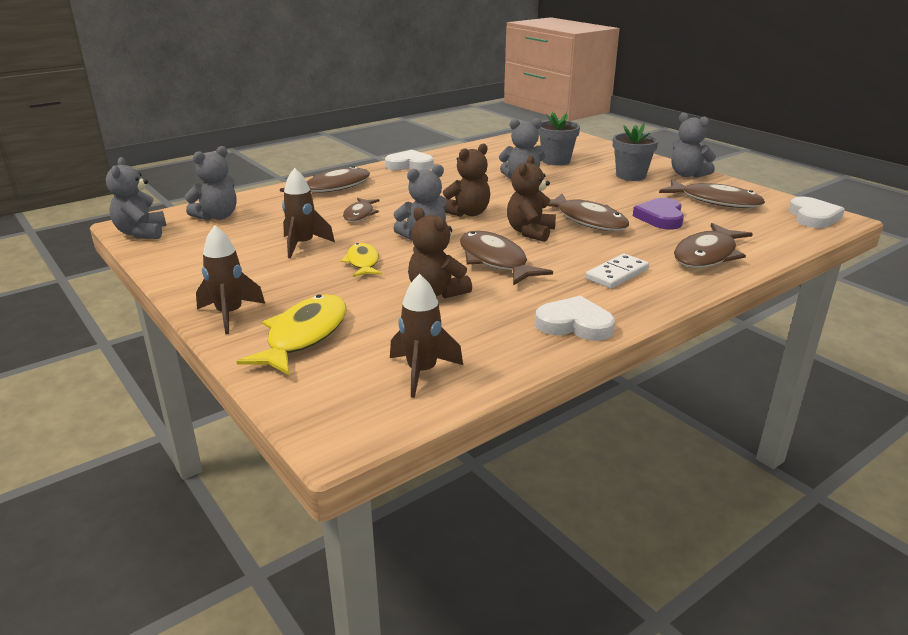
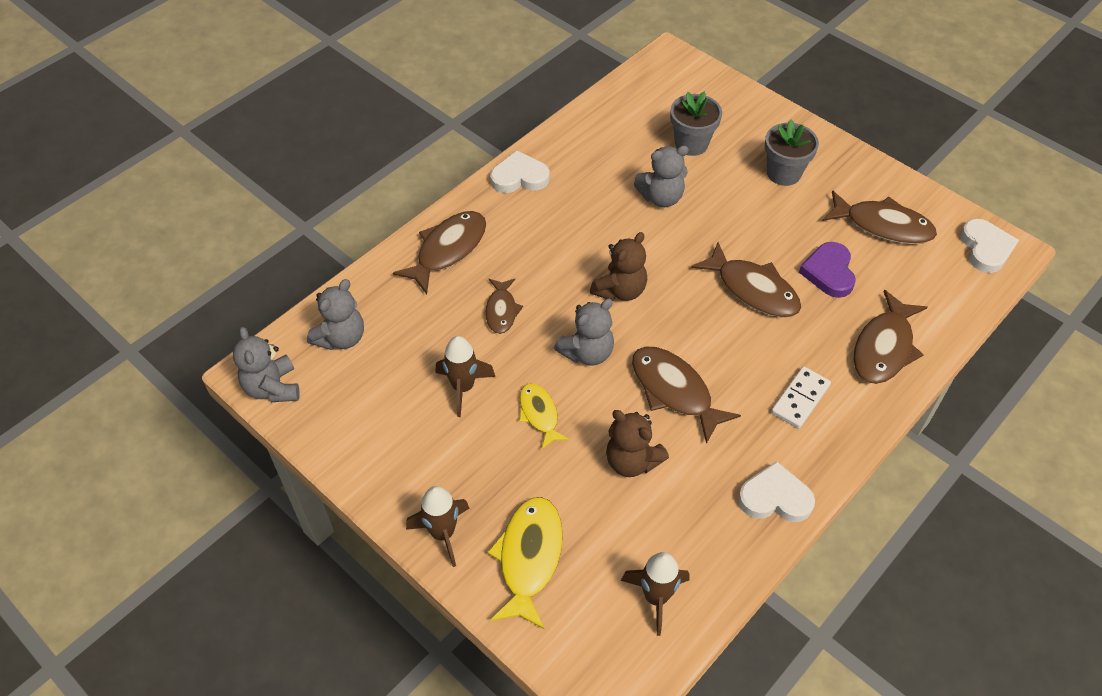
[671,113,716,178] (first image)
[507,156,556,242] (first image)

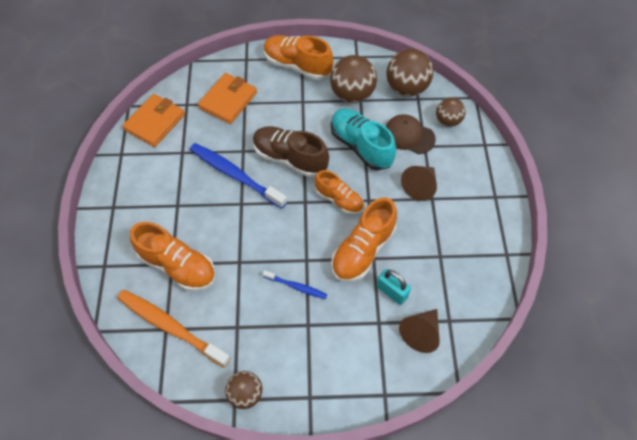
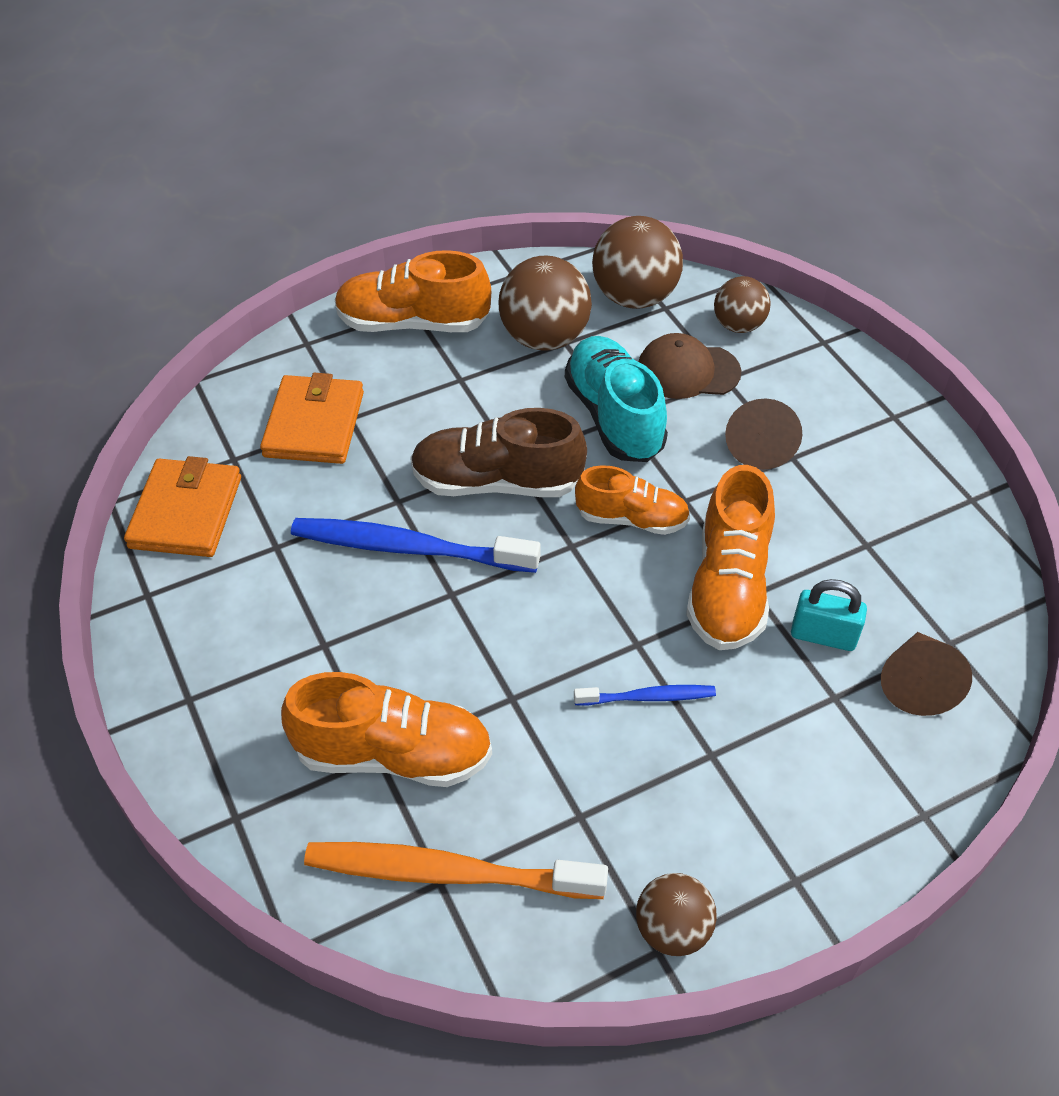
[565,336,668,462]

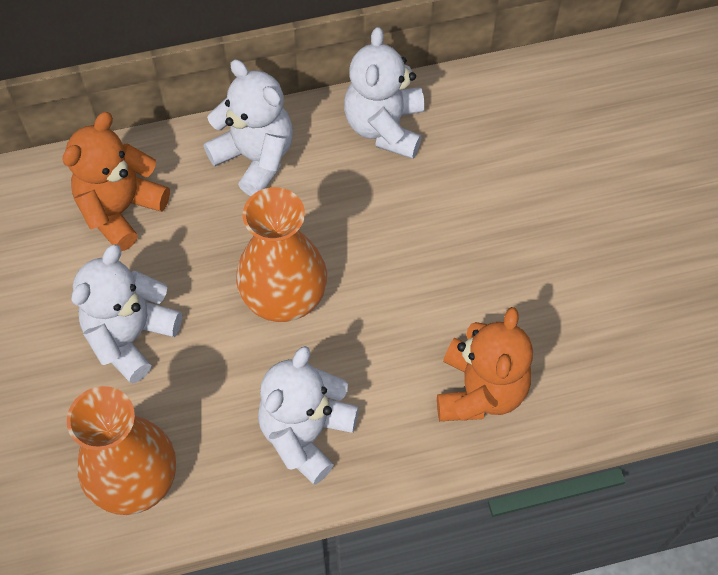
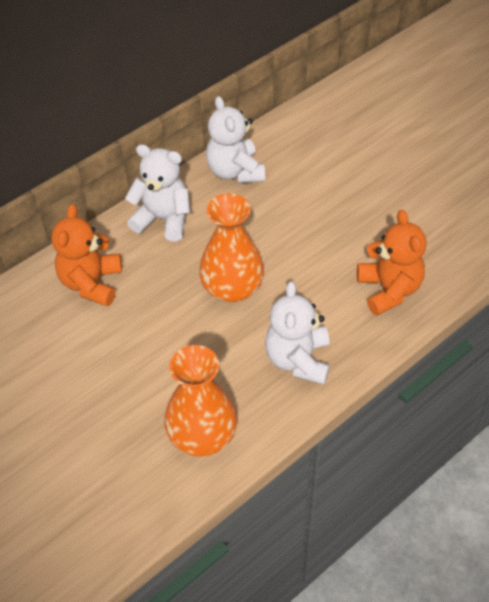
[71,244,182,383] (first image)

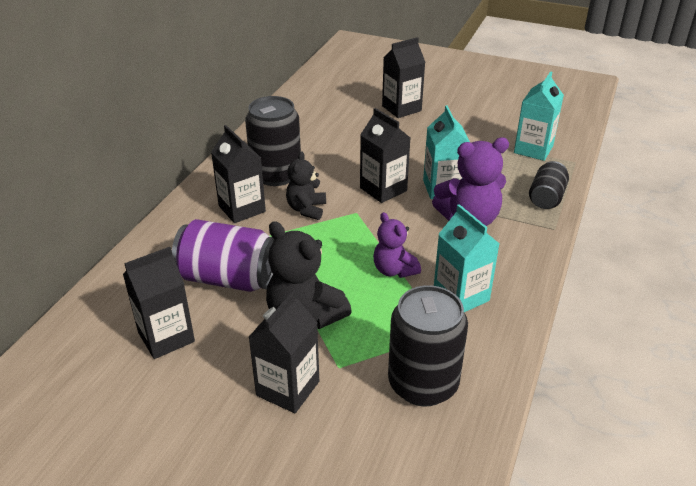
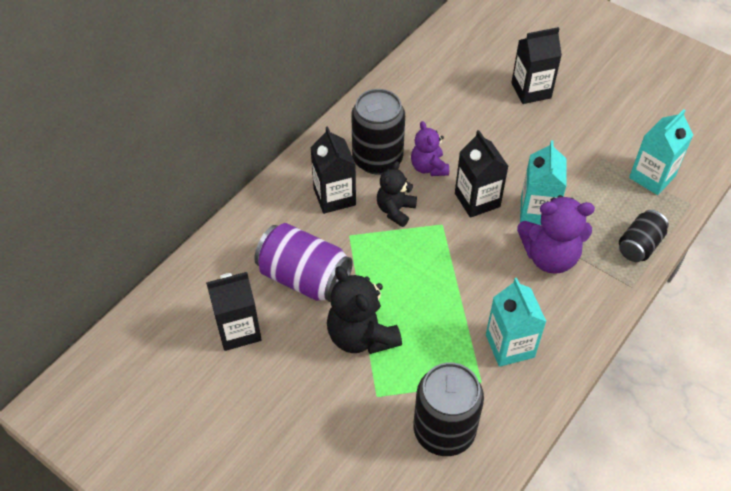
[411,121,449,176]
[249,290,319,413] (first image)

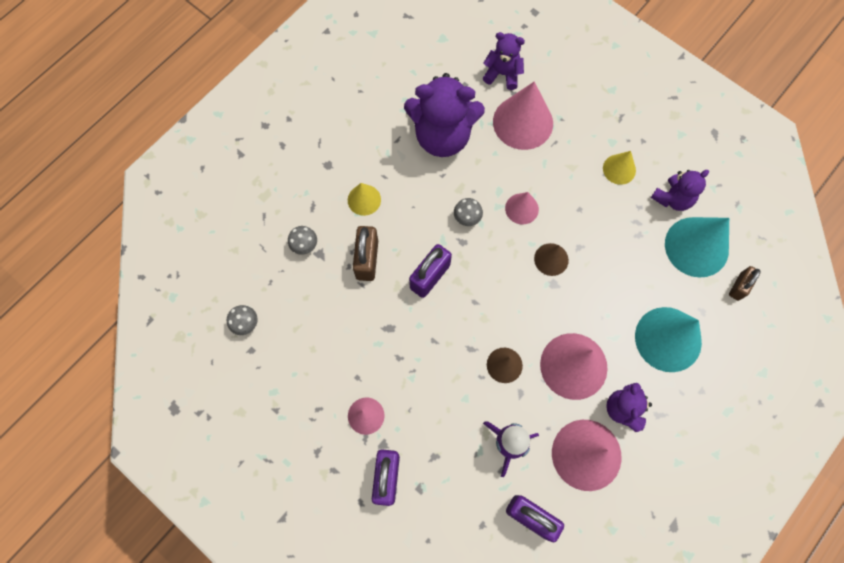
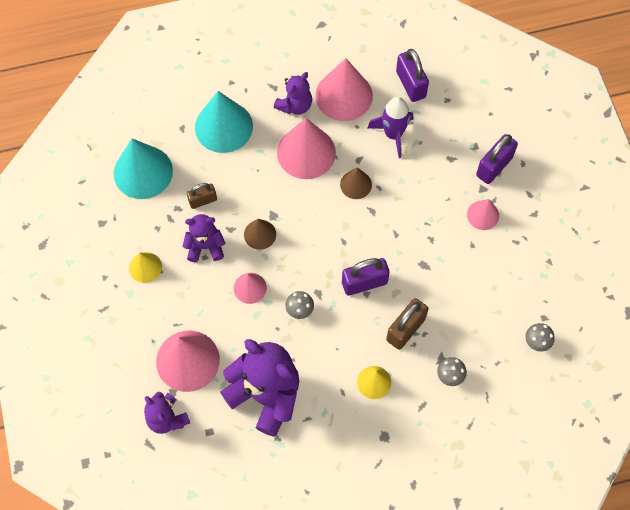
[183,214,225,262]
[187,183,217,209]

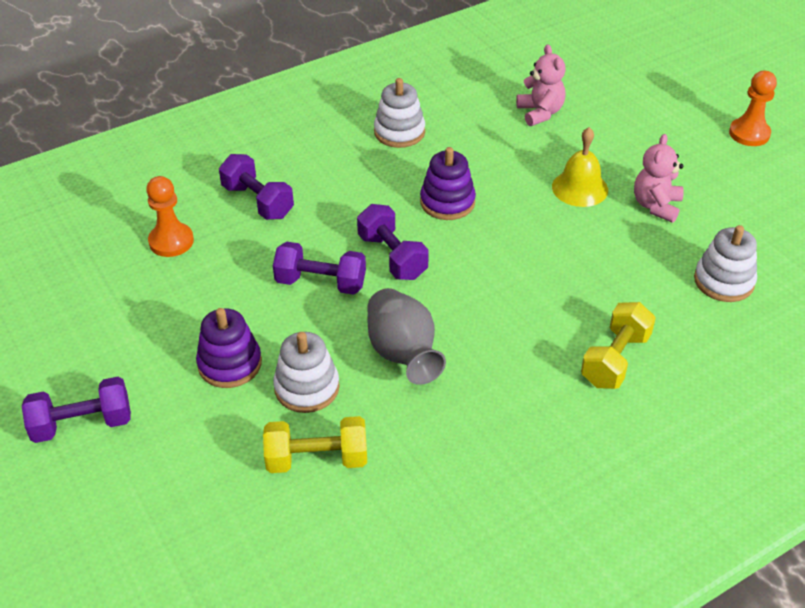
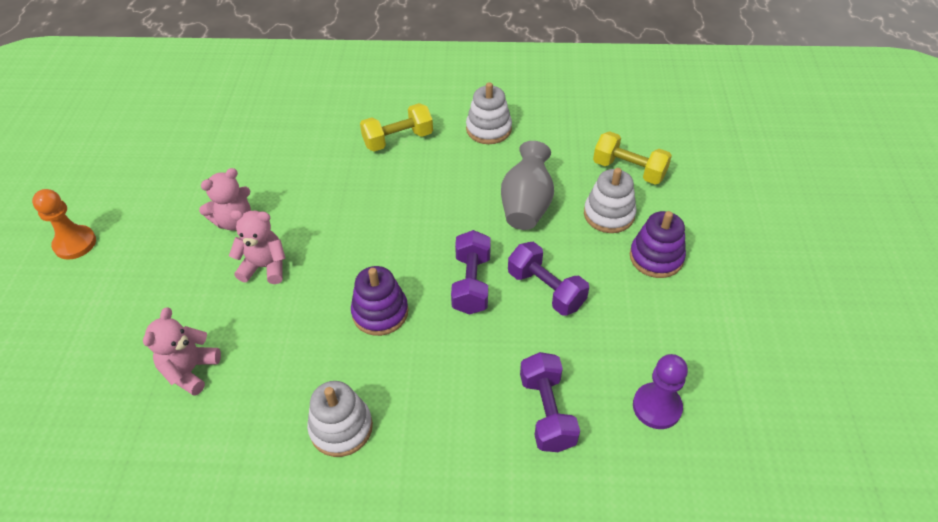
[229,210,286,284]
[633,354,688,429]
[466,82,512,144]
[22,377,131,443] (first image)

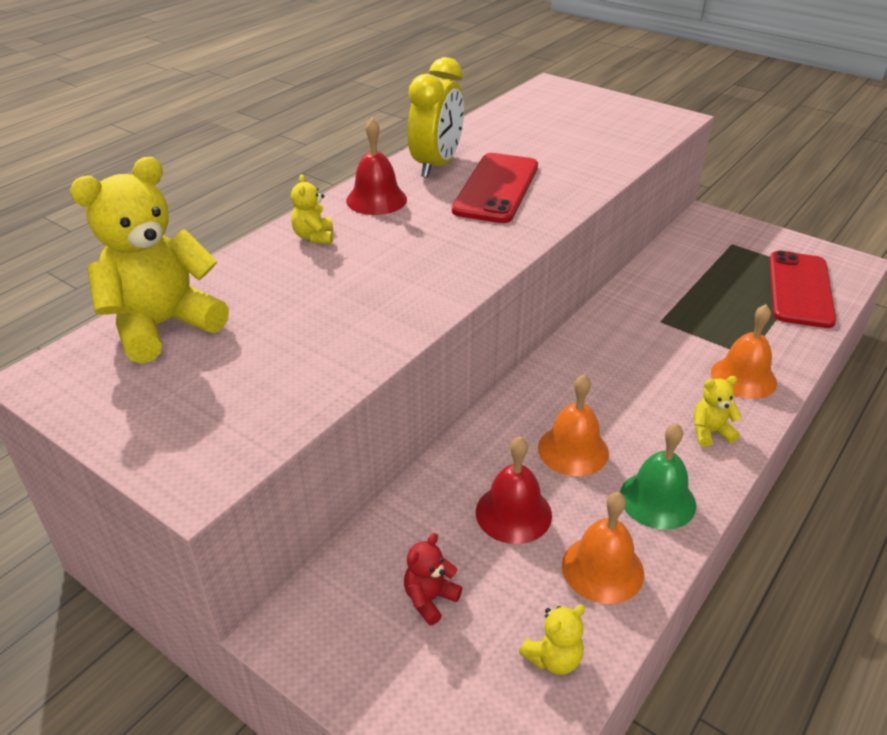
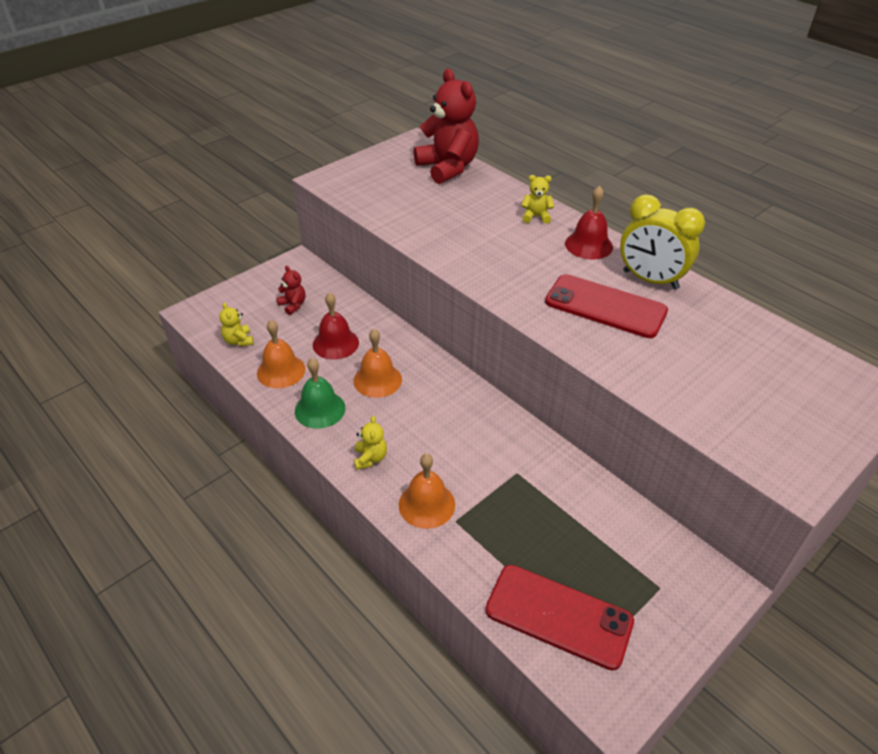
[414,69,479,184]

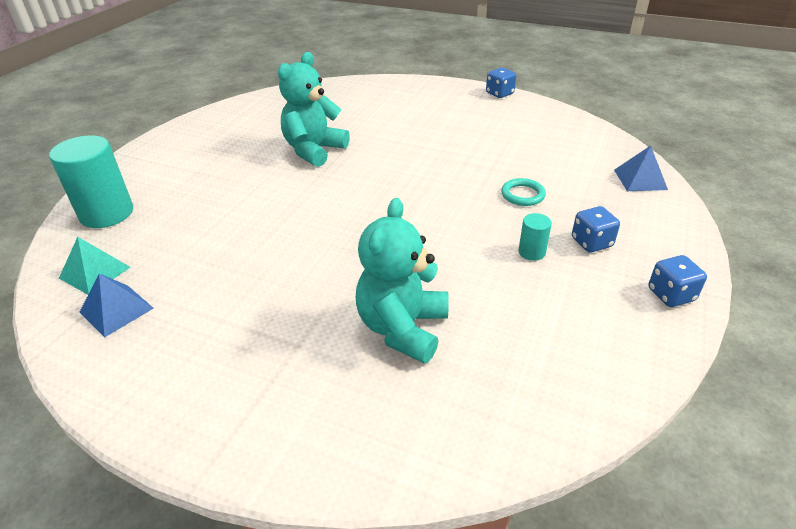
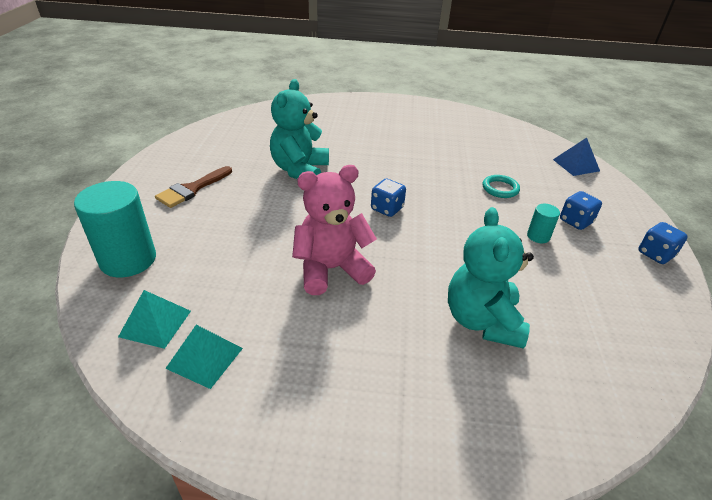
[371,179,406,217]
[165,325,243,389]
[292,165,377,295]
[155,166,232,208]

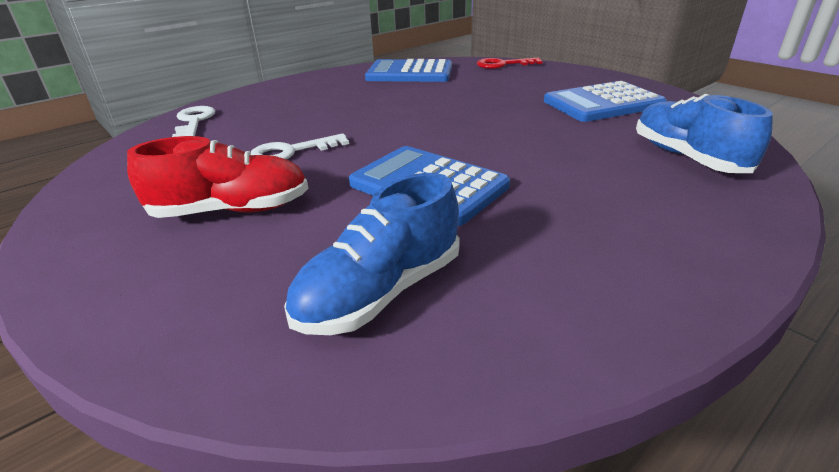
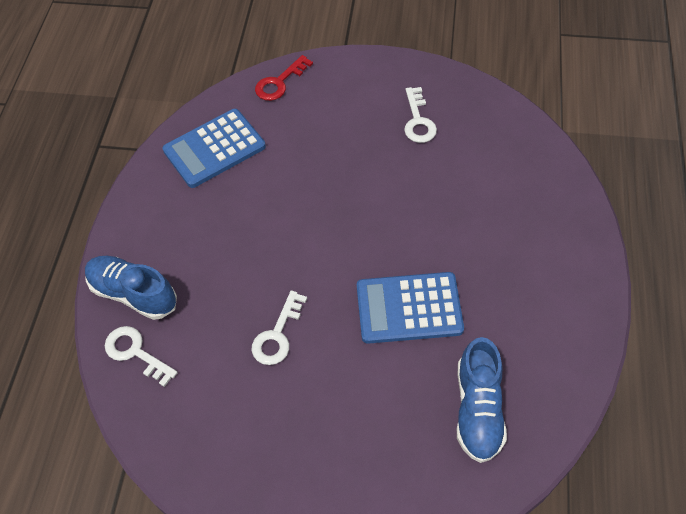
[404,87,437,143]
[85,256,177,320]
[127,136,308,218] (first image)

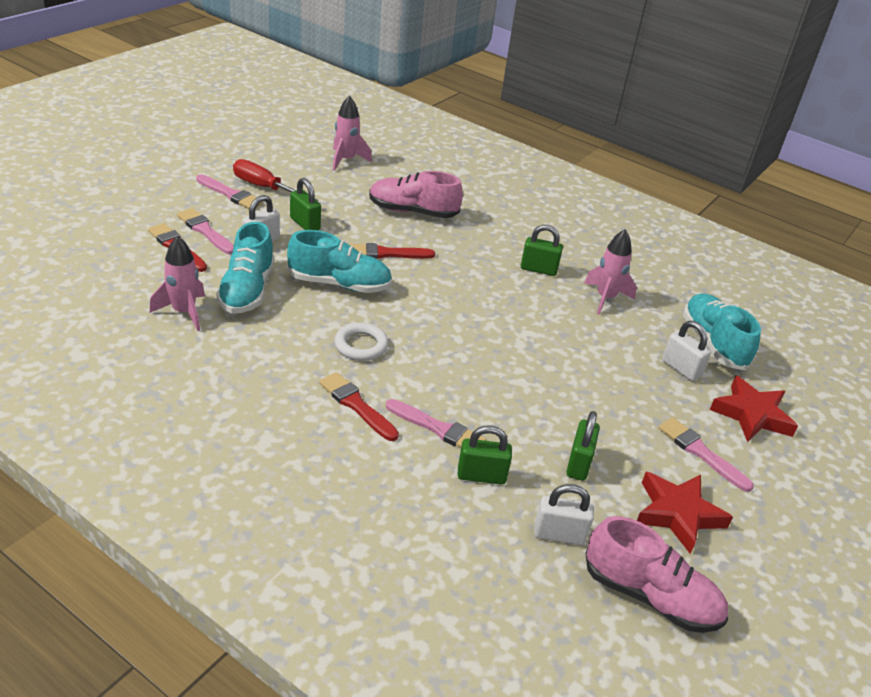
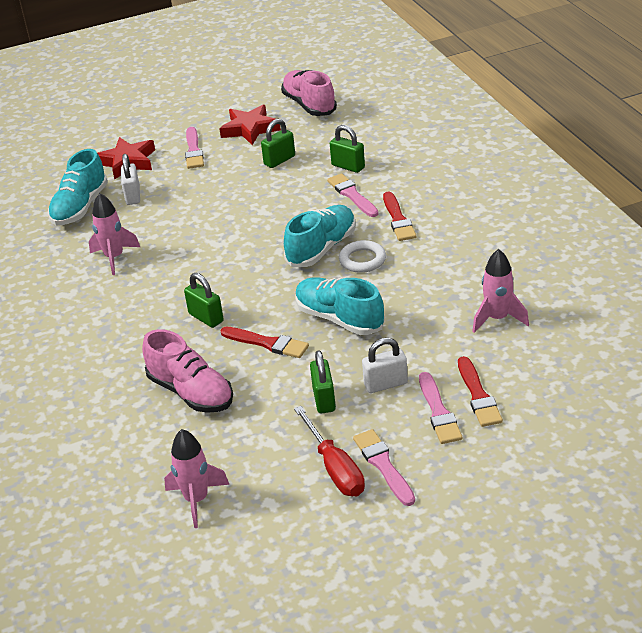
[284,205,356,267]
[184,273,224,328]
[534,484,594,545] (first image)

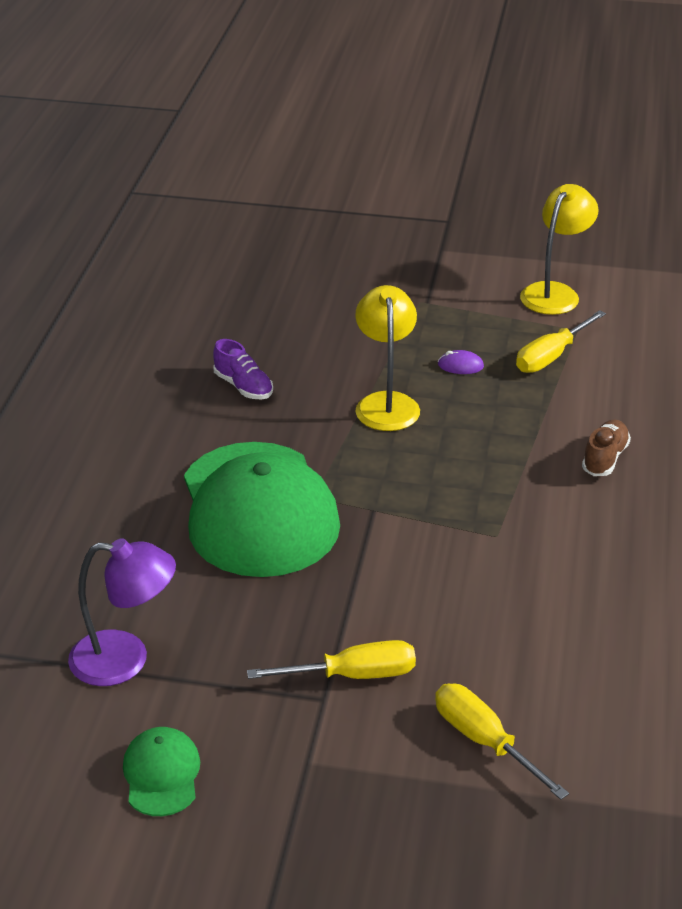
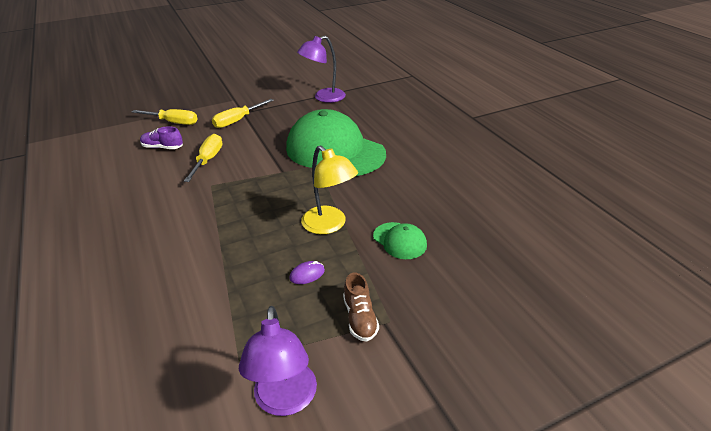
[239,306,317,416]
[184,134,223,182]
[140,126,183,149]
[343,273,379,342]
[373,222,427,259]

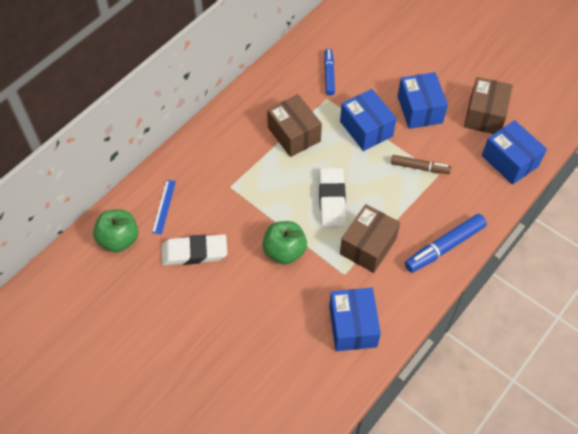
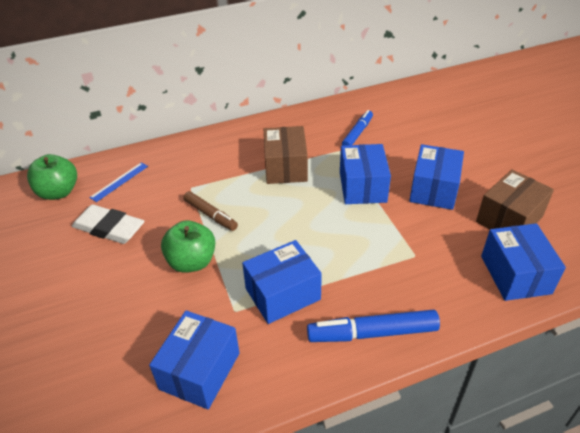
[184,191,238,231]
[319,168,346,227] (first image)
[242,240,322,324]

